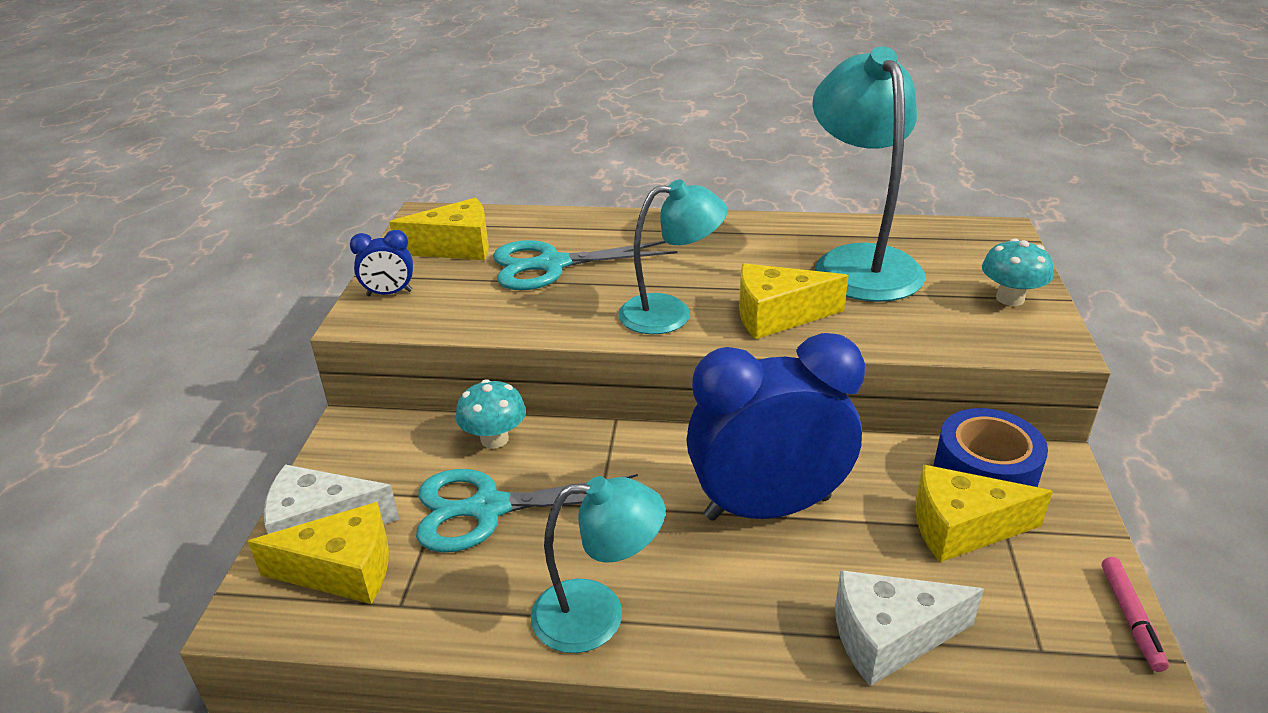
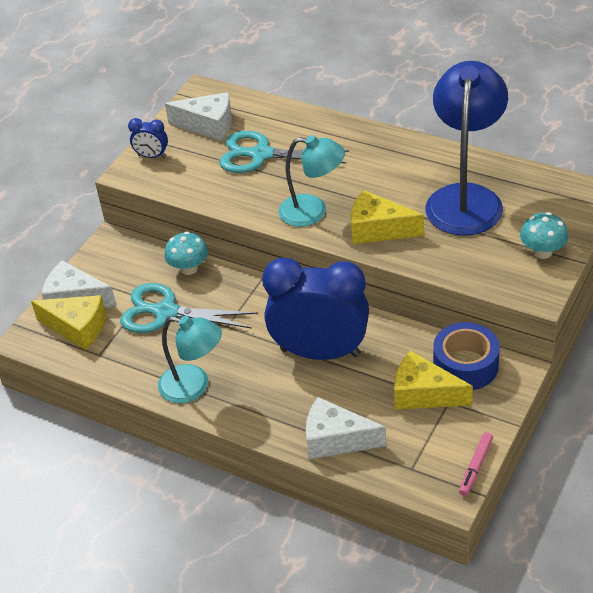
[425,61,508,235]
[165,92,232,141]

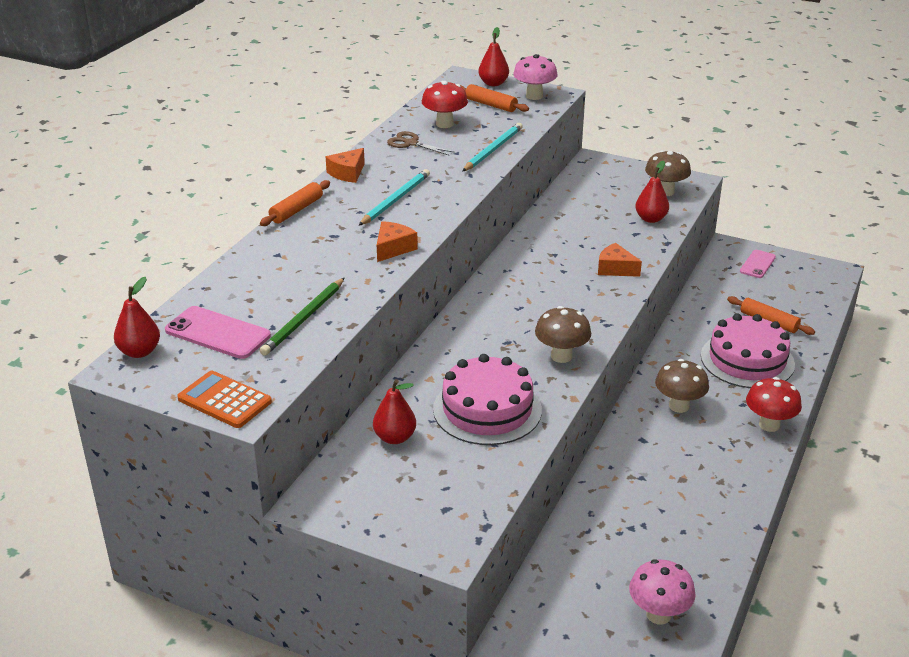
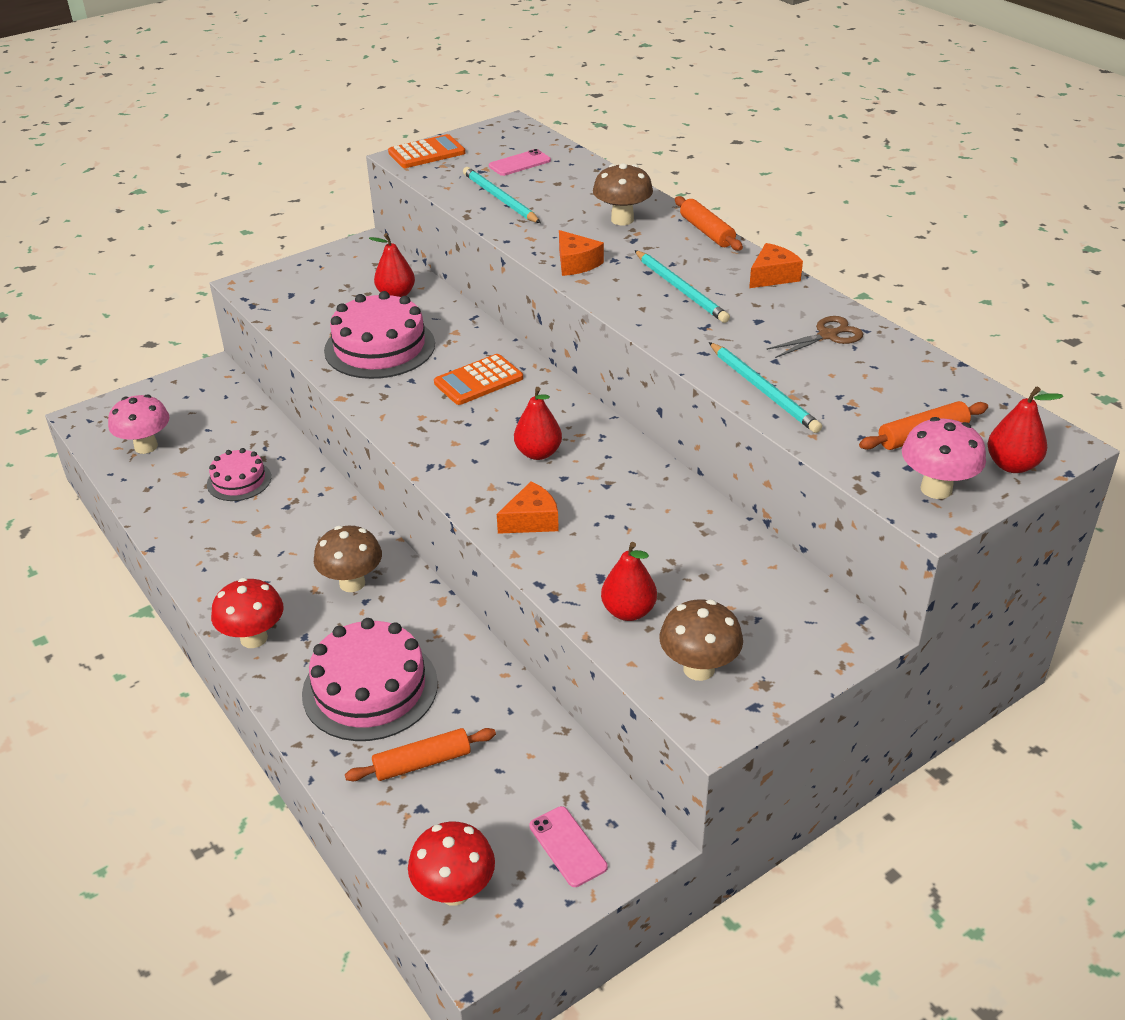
[408,822,495,906]
[749,243,803,288]
[514,387,562,460]
[463,167,541,223]
[489,149,551,176]
[593,163,653,225]
[434,354,523,405]
[207,448,271,501]

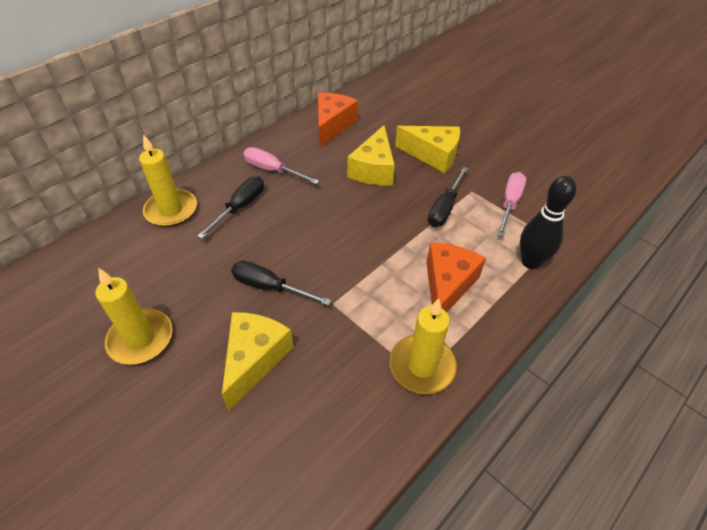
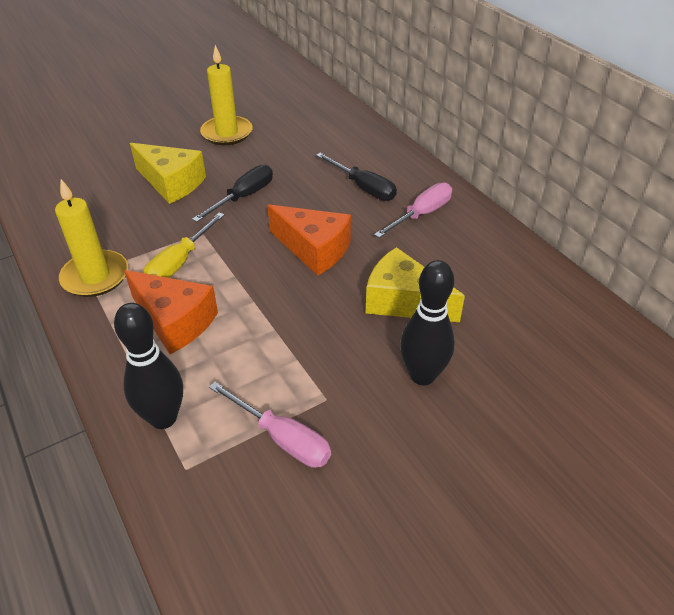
[267,205,351,275]
[400,260,455,385]
[139,134,197,227] (first image)
[428,167,468,227] (first image)
[144,212,225,278]

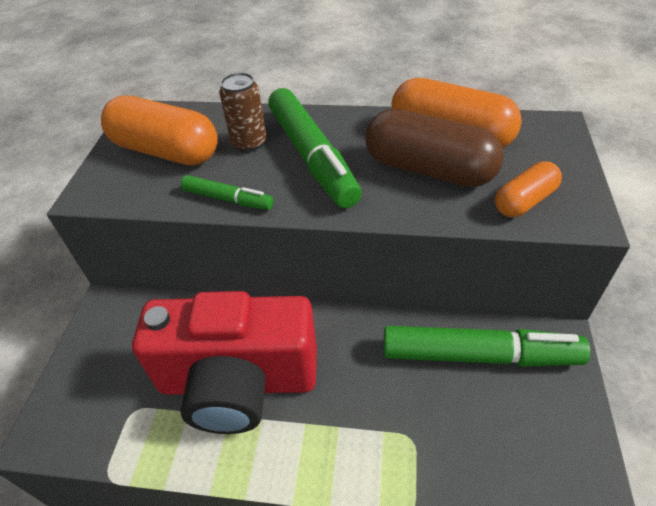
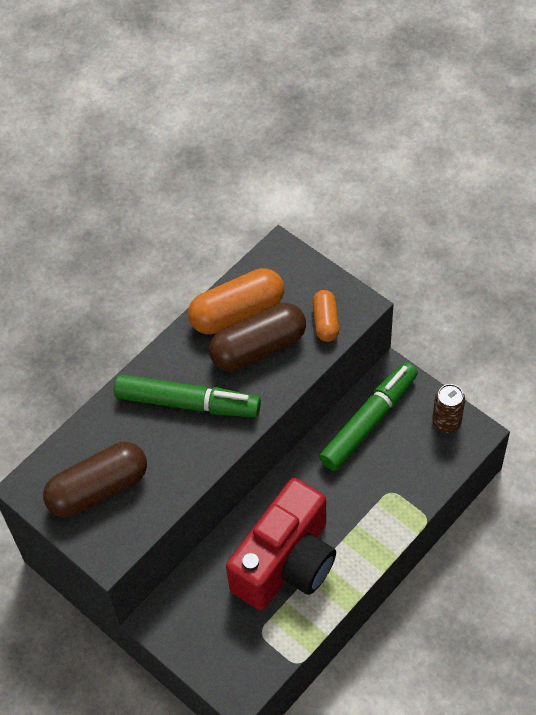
[432,384,465,433]
[43,442,147,518]
[181,175,273,210] (first image)

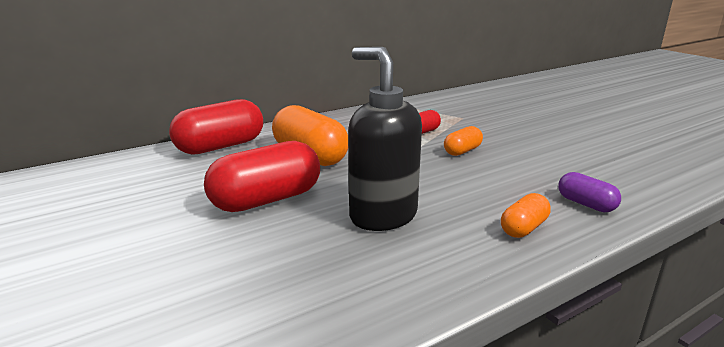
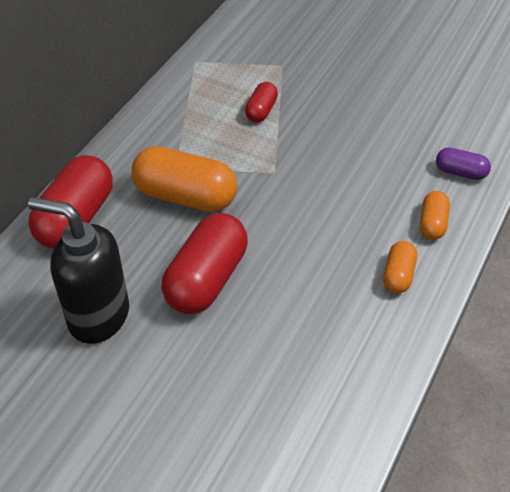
[28,197,129,344]
[383,241,417,294]

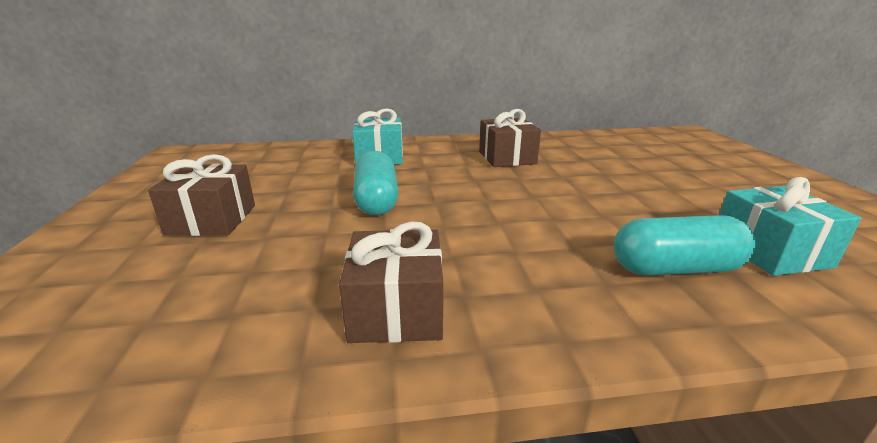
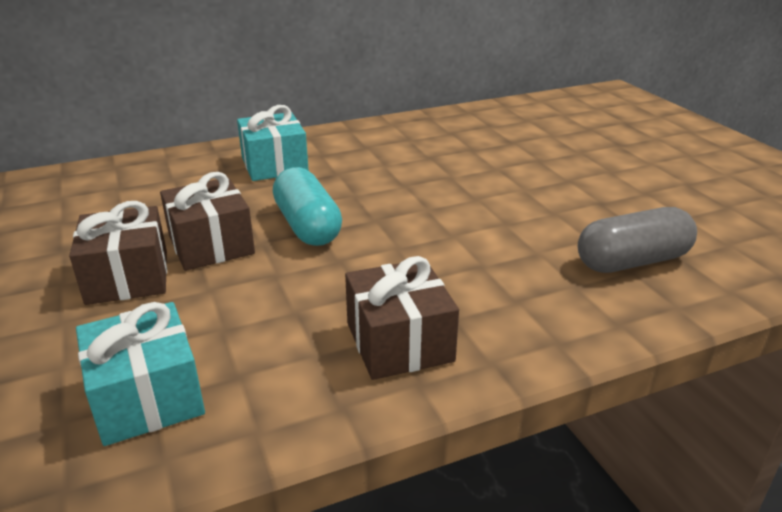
[160,172,255,271]
[76,302,205,446]
[578,207,697,273]

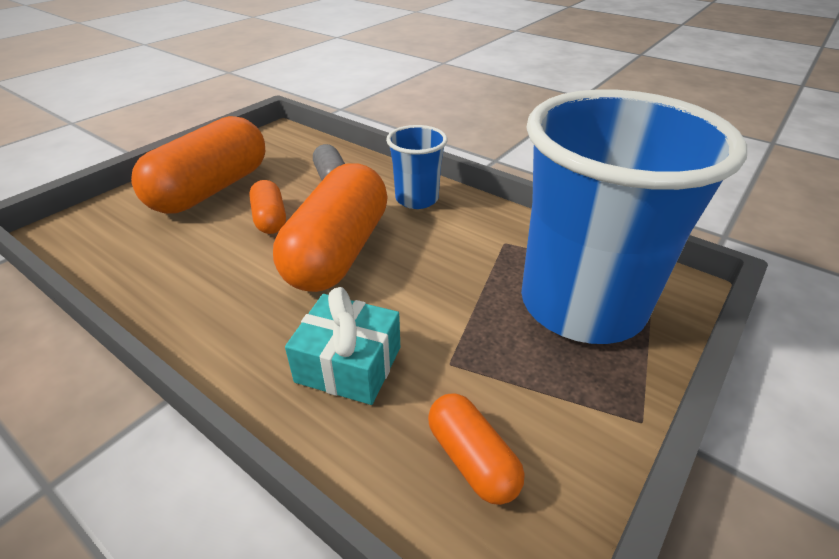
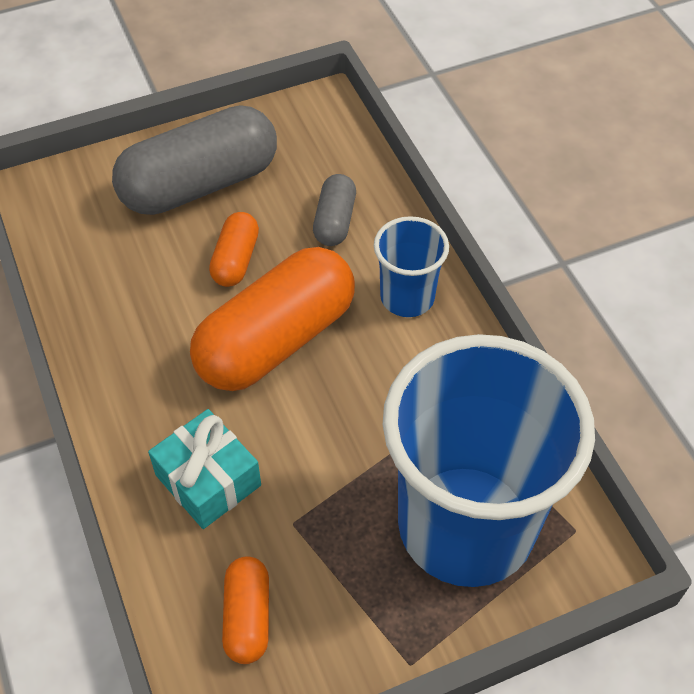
[112,105,277,215]

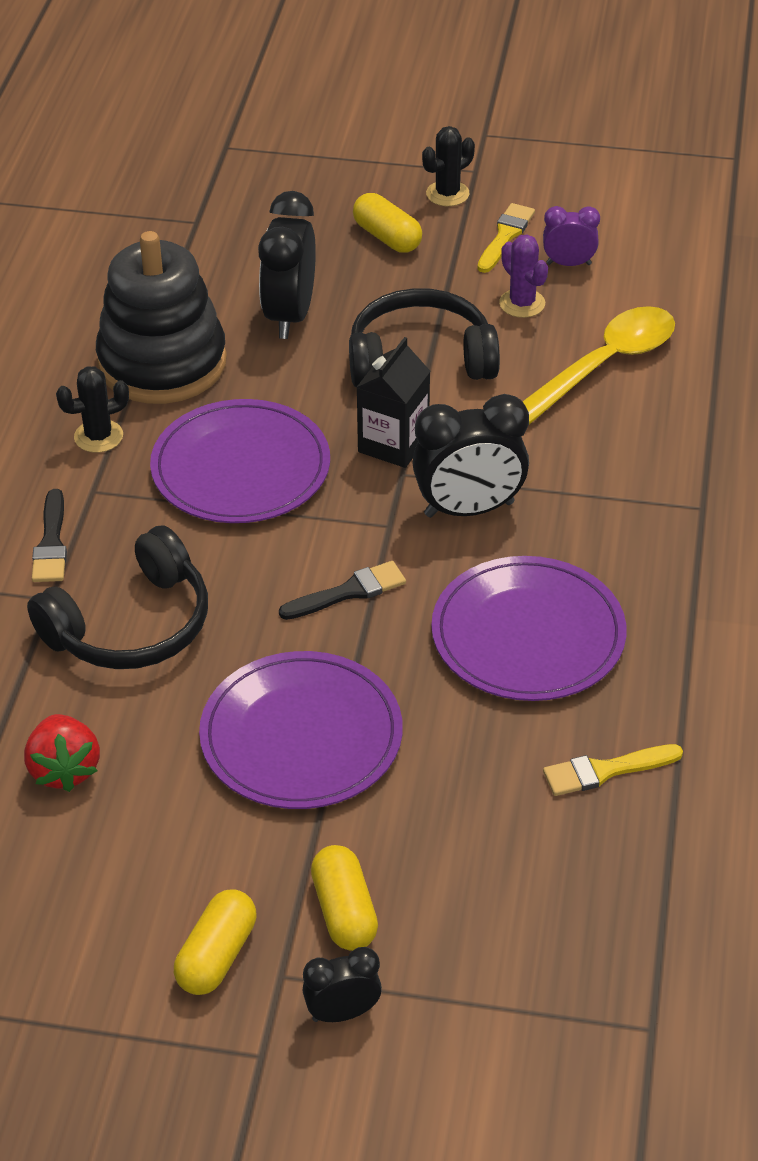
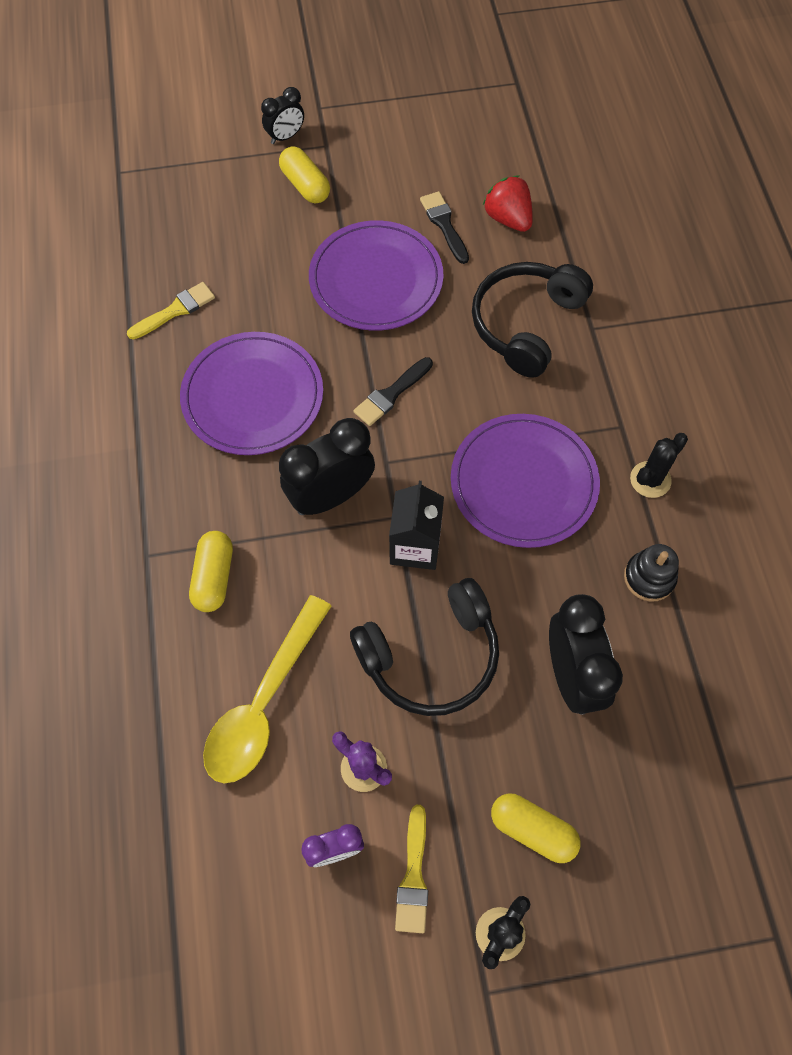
[624,544,679,602]
[420,191,469,264]
[189,531,233,612]

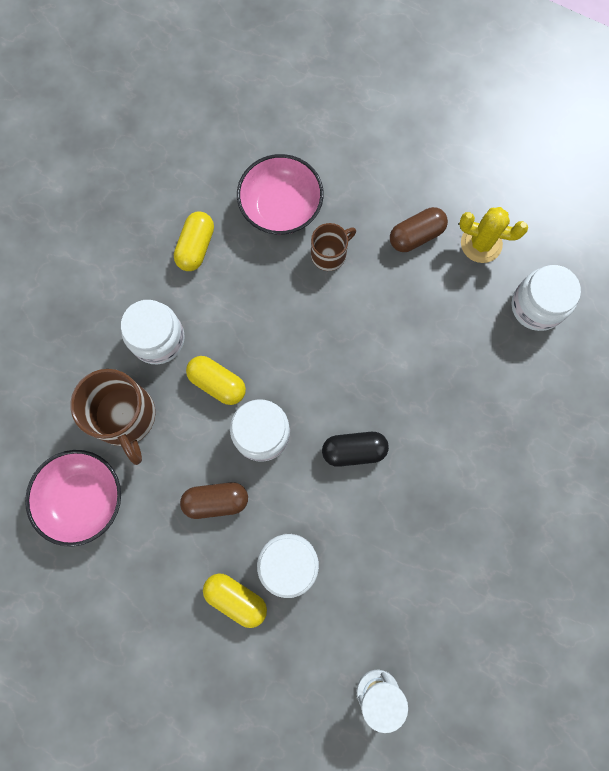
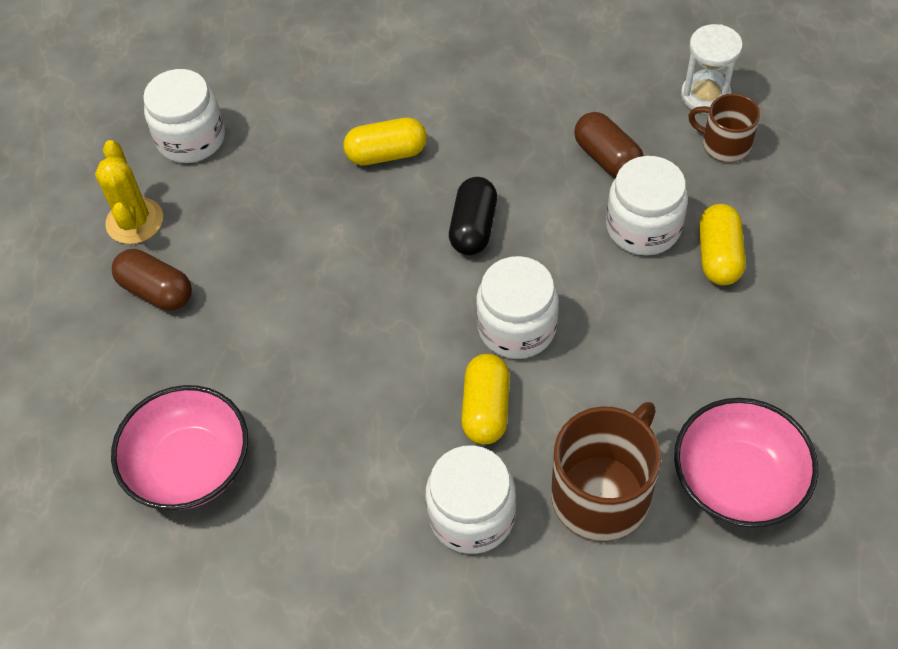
[343,118,427,165]
[688,94,760,162]
[449,177,497,255]
[574,112,644,178]

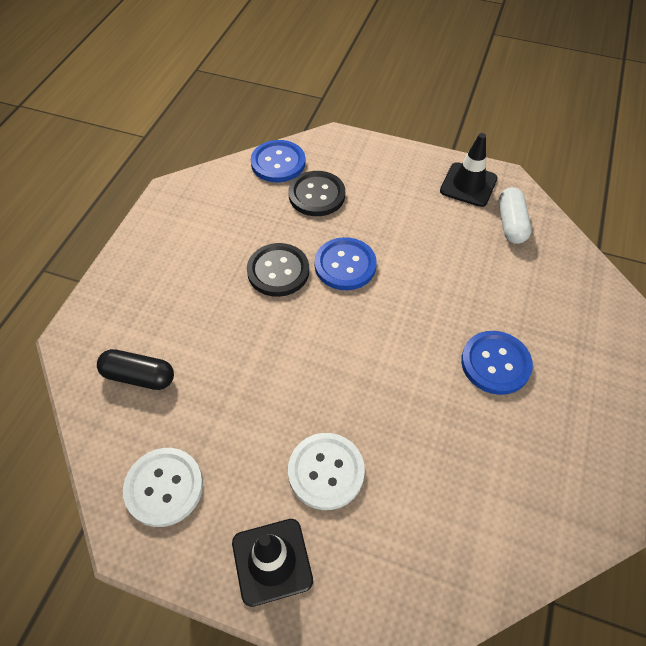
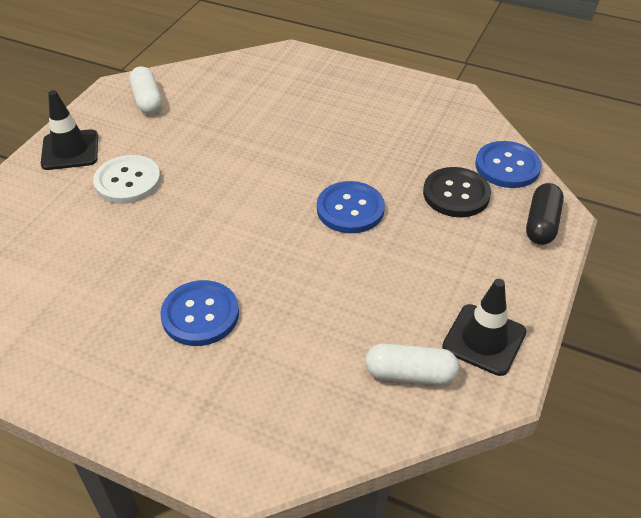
[247,243,309,297] (first image)
[526,183,564,245]
[129,66,162,114]

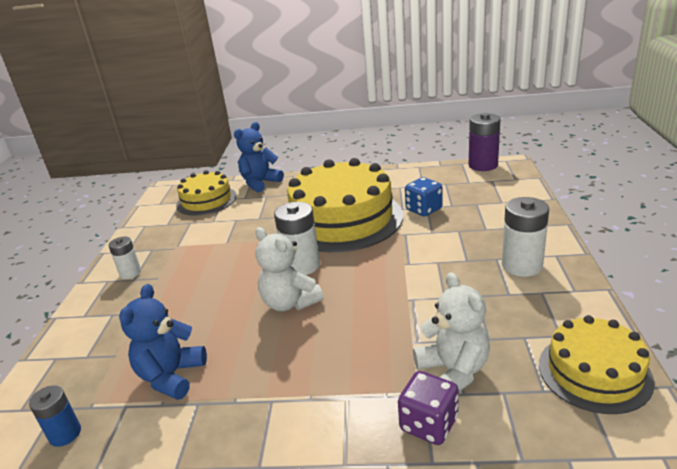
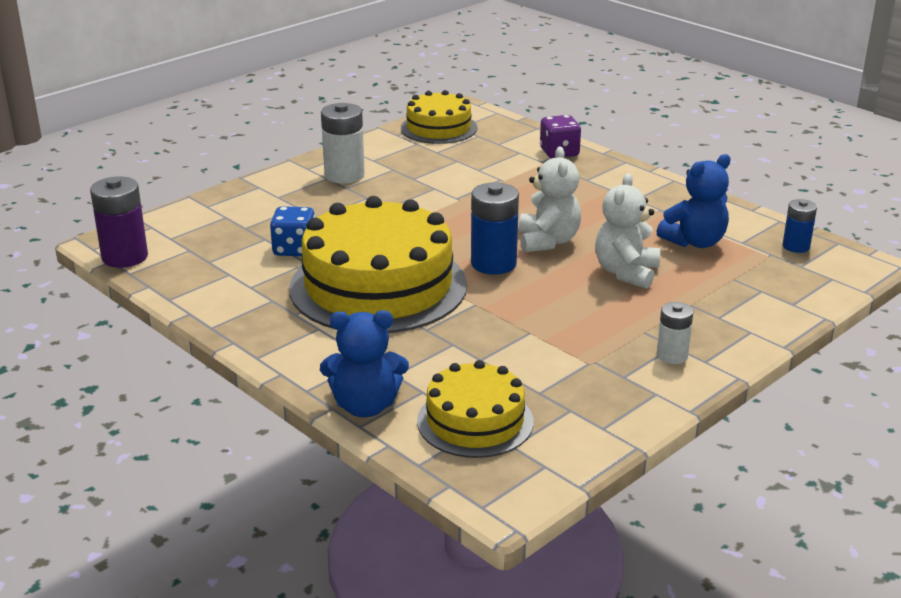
[471,182,519,275]
[595,173,660,289]

